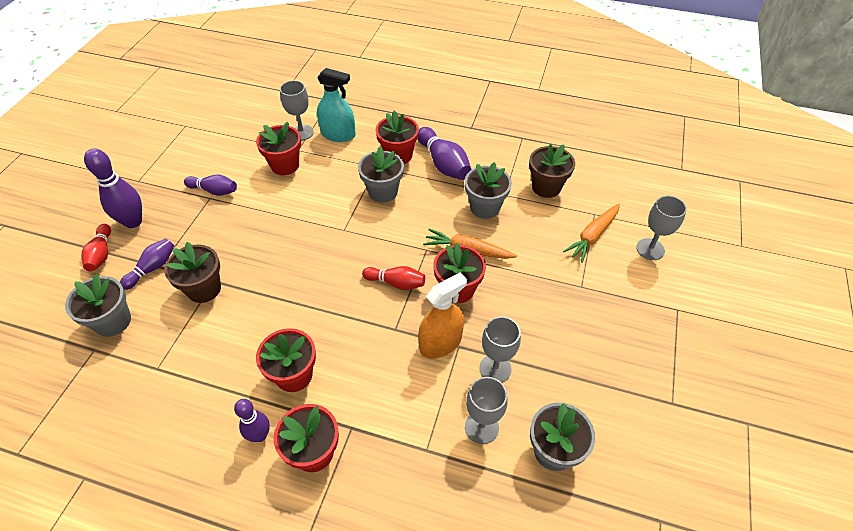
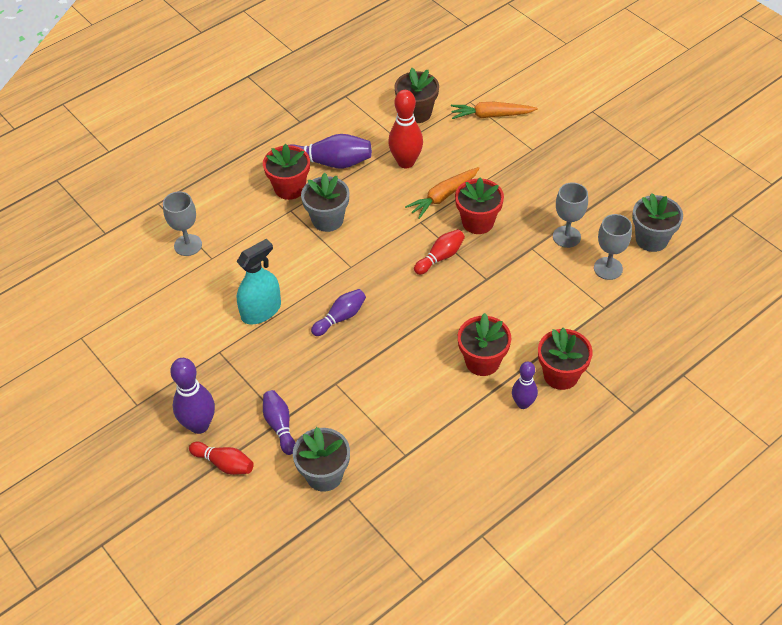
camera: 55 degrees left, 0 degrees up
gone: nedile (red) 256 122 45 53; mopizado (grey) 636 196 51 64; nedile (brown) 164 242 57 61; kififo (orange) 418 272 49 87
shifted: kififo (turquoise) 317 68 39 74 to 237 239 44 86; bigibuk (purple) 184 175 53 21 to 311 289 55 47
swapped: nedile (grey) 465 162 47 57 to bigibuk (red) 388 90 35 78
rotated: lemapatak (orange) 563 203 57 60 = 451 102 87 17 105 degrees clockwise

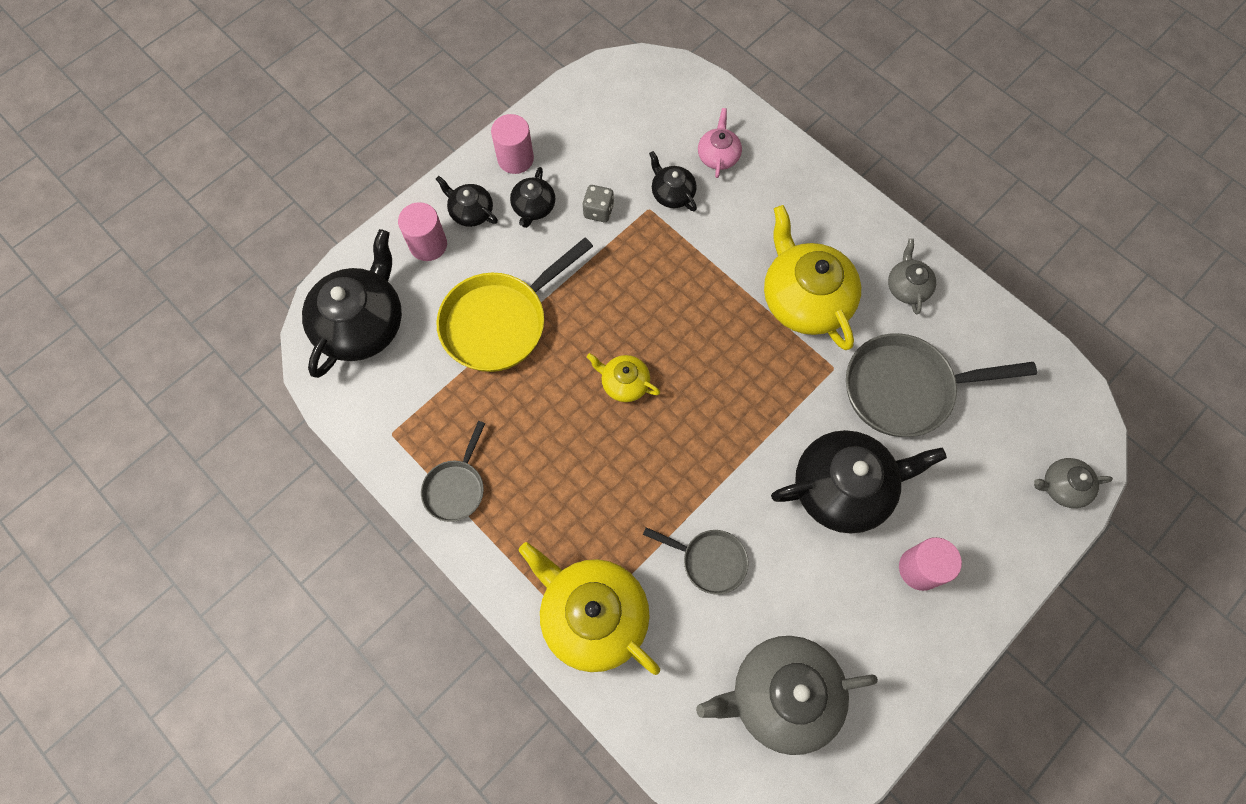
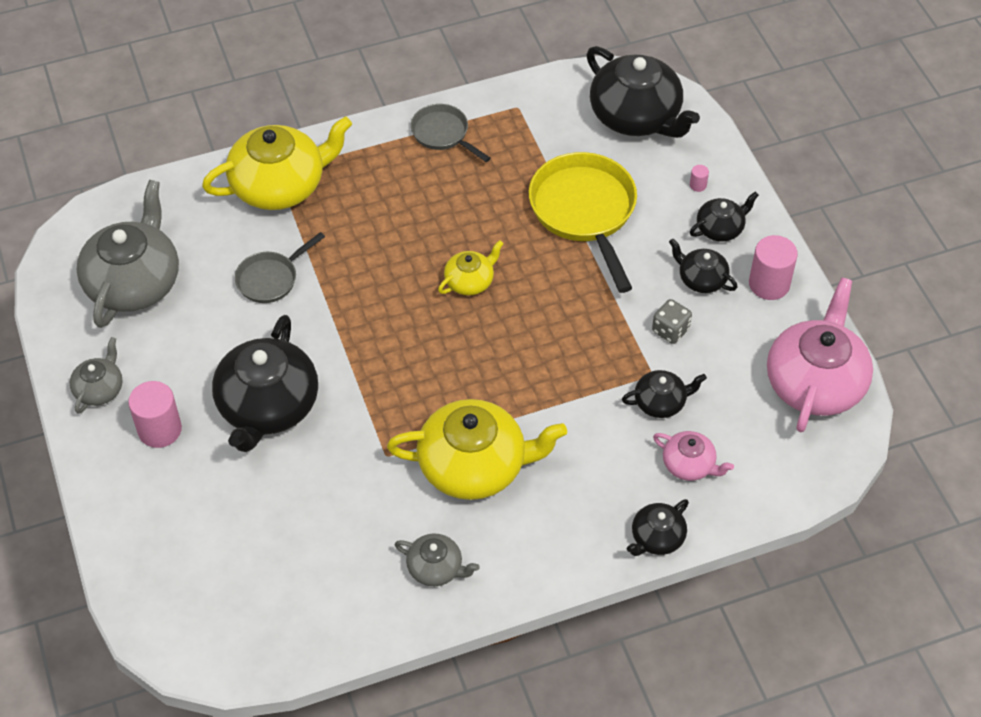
camera: 115 degrees right, 15 degrees down
gone: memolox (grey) 846 333 191 104
new: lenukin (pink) 767 278 106 154; lenukin (black) 627 499 62 57
shifted: lenukin (grey) 1034 458 79 50 to 70 337 53 77
scaled: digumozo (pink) 398 202 49 59 = 690 165 19 27 x0.43

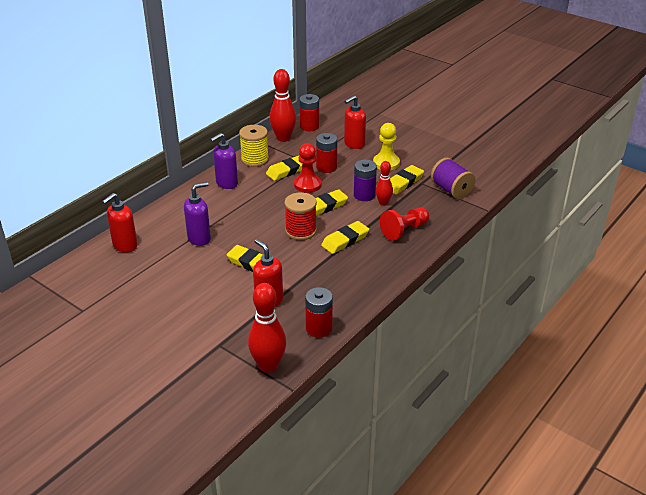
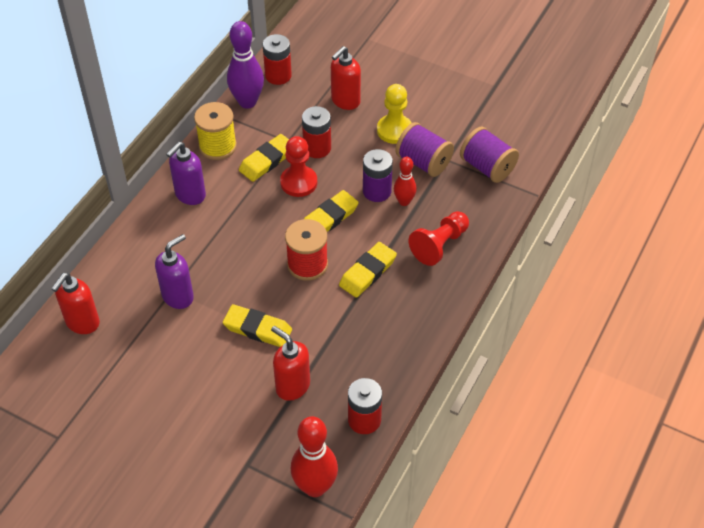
camera: 10 degrees left, 15 degrees up
swapped: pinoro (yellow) 390 165 34 30 to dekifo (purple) 395 122 59 55
repainted: bigibuk (red) 270 69 26 73 to bigibuk (purple) 227 21 37 88

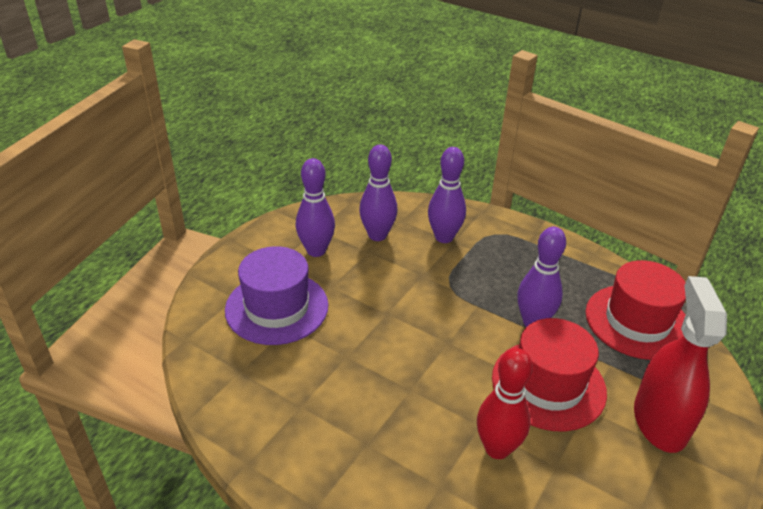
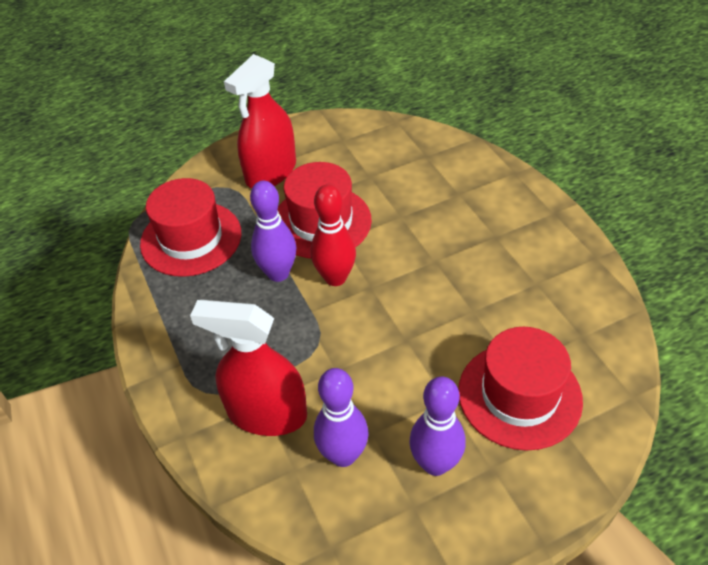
camera: 145 degrees left, 10 degrees up
shifted: bigibuk (red) 477 348 56 111 to 311 184 45 102
swapped: bigibuk (purple) 428 147 38 96 to kififo (red) 190 300 117 136
repainted: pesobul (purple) 225 246 103 99 to pesobul (red) 458 327 125 124

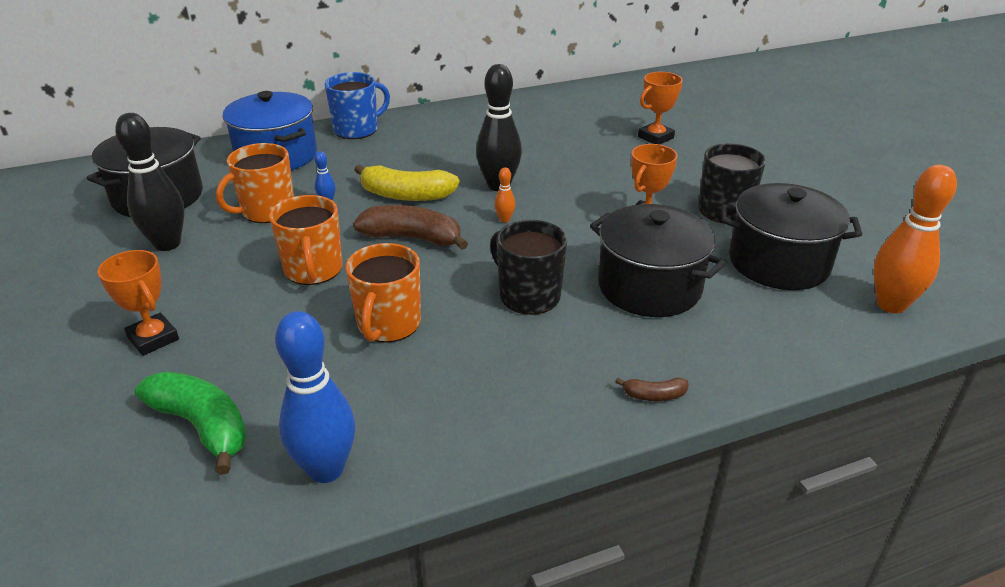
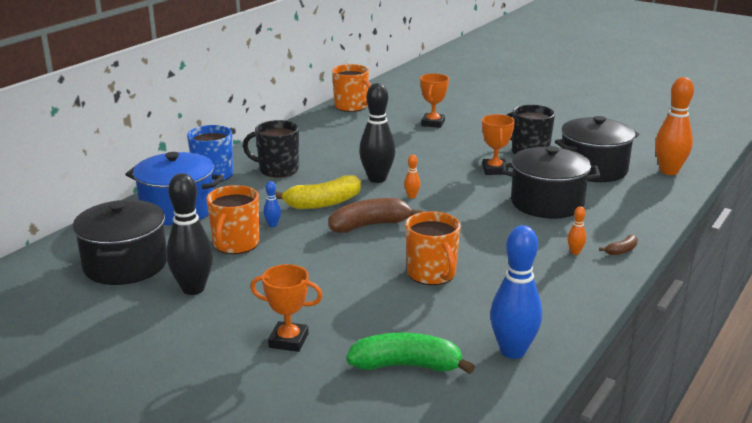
camera: 35 degrees left, 10 degrees down
new: bigibuk (orange) 567 206 19 49
shifted: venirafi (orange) 269 195 74 90 to 332 64 39 48; venirafi (black) 490 220 77 95 to 243 120 56 58

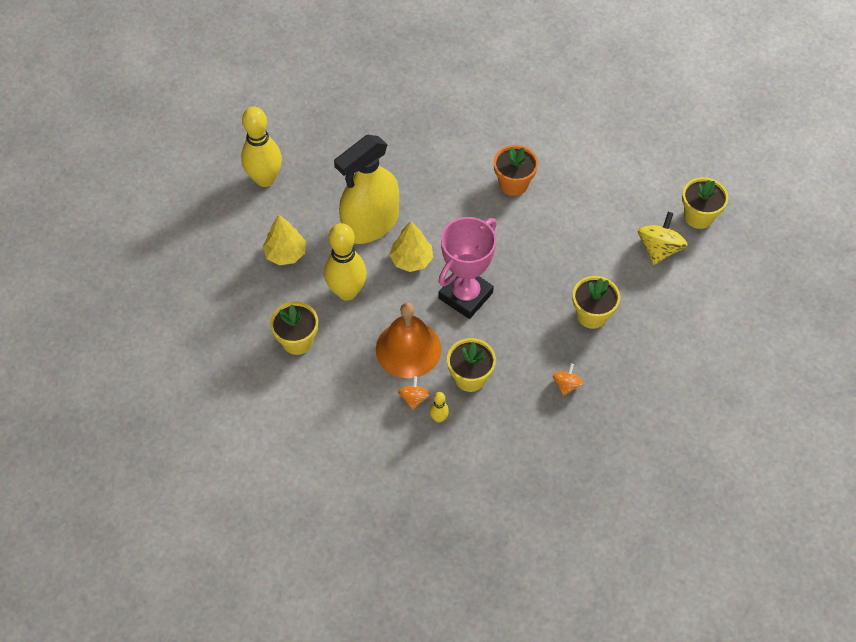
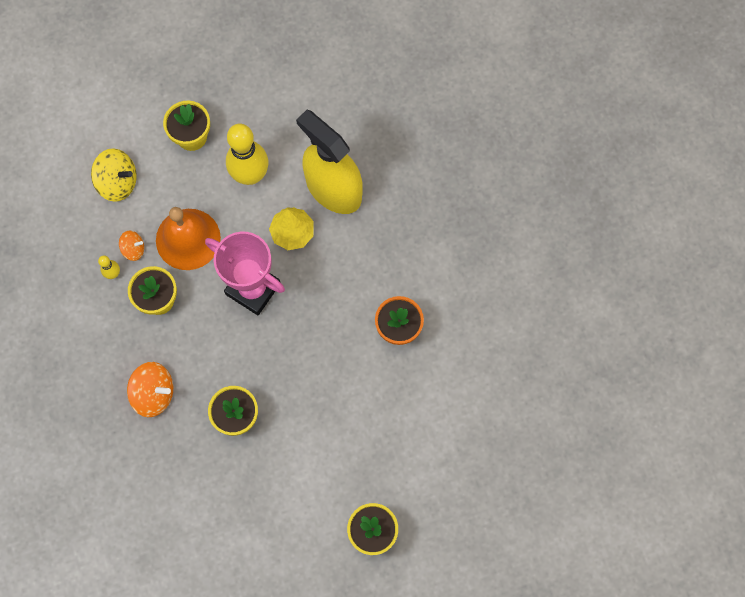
camera: 85 degrees right, 15 degrees up
gone: bigibuk (yellow) 241 106 41 81; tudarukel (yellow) 263 215 43 50
shifted: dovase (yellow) 638 212 50 53 to 91 148 46 54
scaled: dovase (orange) 553 363 30 33 = 127 362 46 55 x1.72

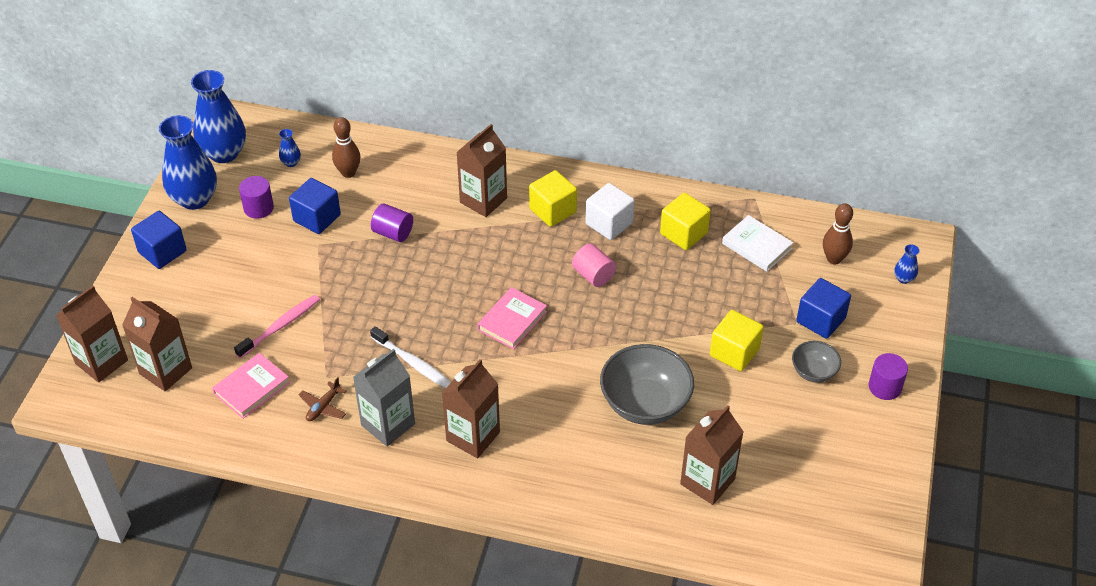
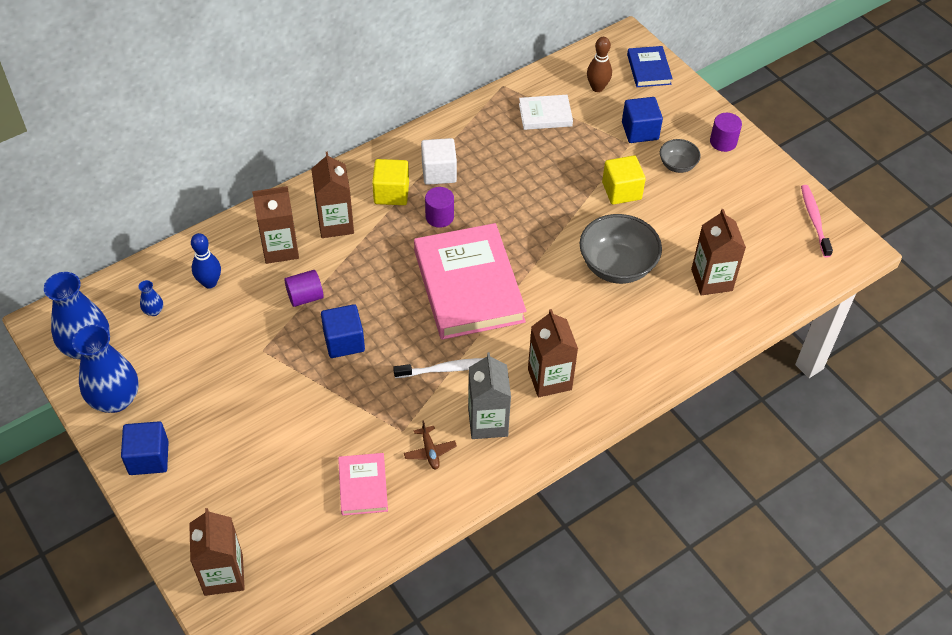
camera: 50 degrees left, 5 degrees up
gone: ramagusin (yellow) 660 193 51 57; digumozo (pink) 572 244 44 43
shifted: digumozo (purple) 239 176 35 43 to 425 187 29 41; ramagusin (blue) 289 178 52 56 to 321 304 44 54; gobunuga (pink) 234 295 86 63 to 801 185 32 72; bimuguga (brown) 122 297 70 94 to 252 186 47 78
swapped: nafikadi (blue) 894 244 25 40 to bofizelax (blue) 627 46 46 41
repainted: bigibuk (brown) 332 117 28 61 to bigibuk (blue) 191 233 30 56
scaled: bofizelax (pink) 477 287 70 62 = 414 223 113 117 x2.10

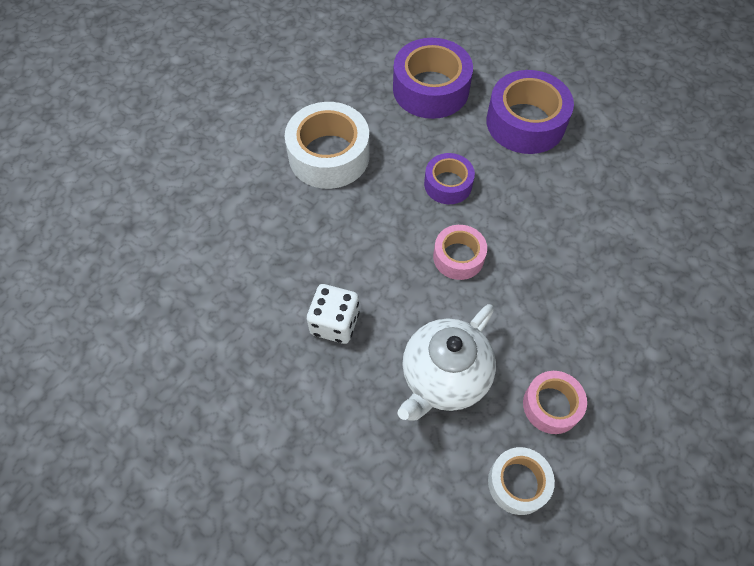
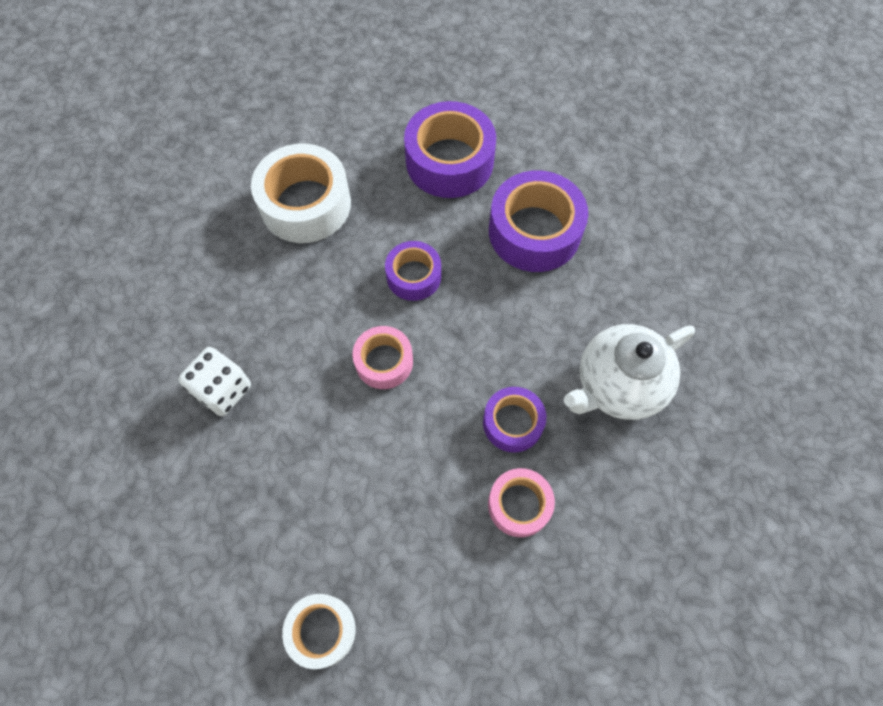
camera: 20 degrees right, 5 degrees up
new: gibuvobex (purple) 483 387 63 66
shifted: lenukin (white) 398 304 98 116 to 564 324 131 96; gibuvobex (pink) 523 371 64 63 to 488 468 67 69

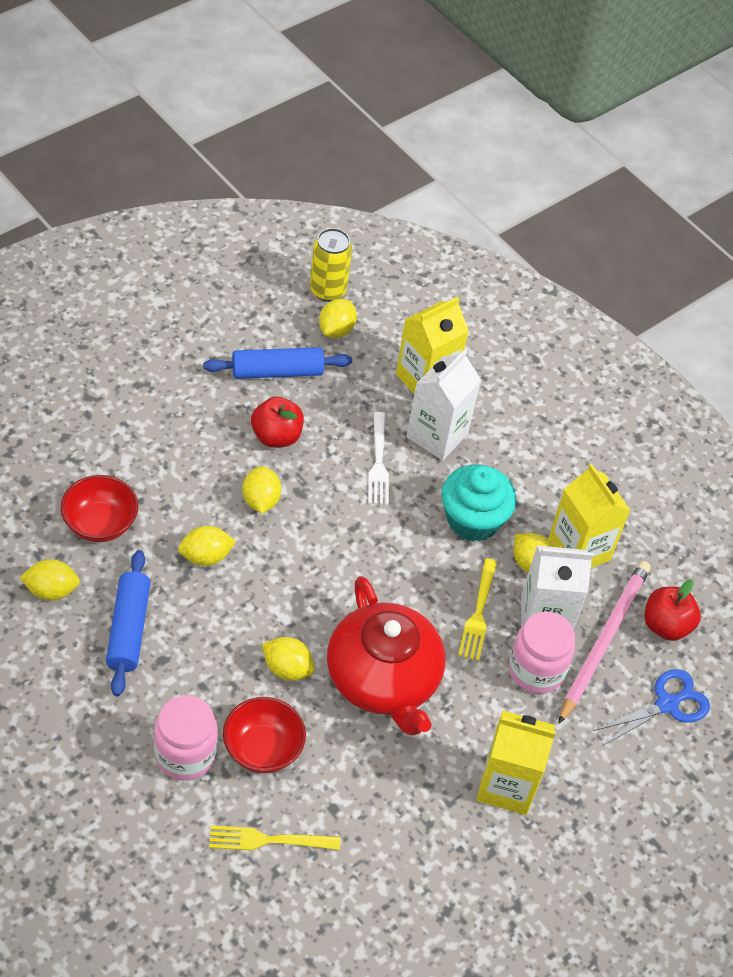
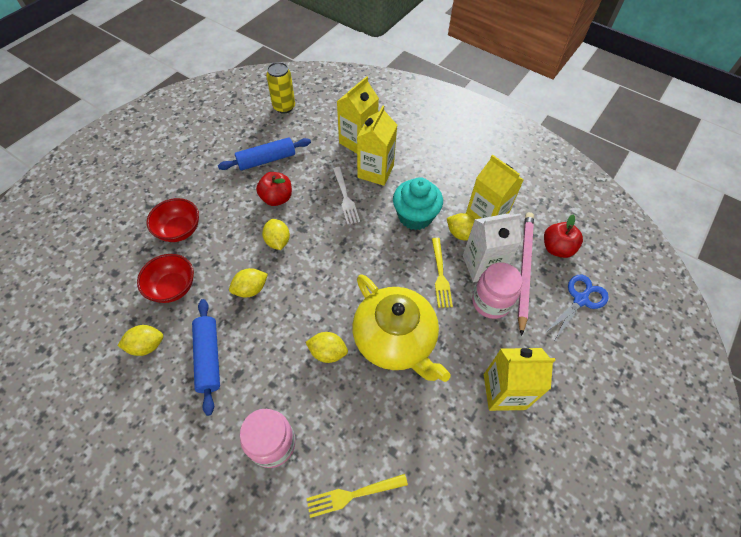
camera: 10 degrees left, 5 degrees up
gone: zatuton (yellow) 319 299 38 39
shifted: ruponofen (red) 223 697 83 76 to 147 198 52 44
repainted: bimuguga (white) 406 349 75 111 to bimuguga (yellow) 357 106 40 80; lenukin (red) 327 576 119 160 to lenukin (yellow) 352 274 99 108

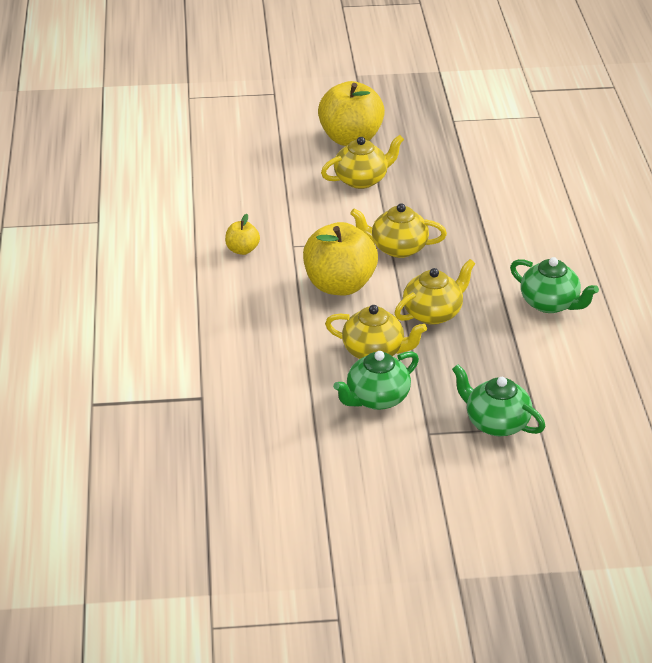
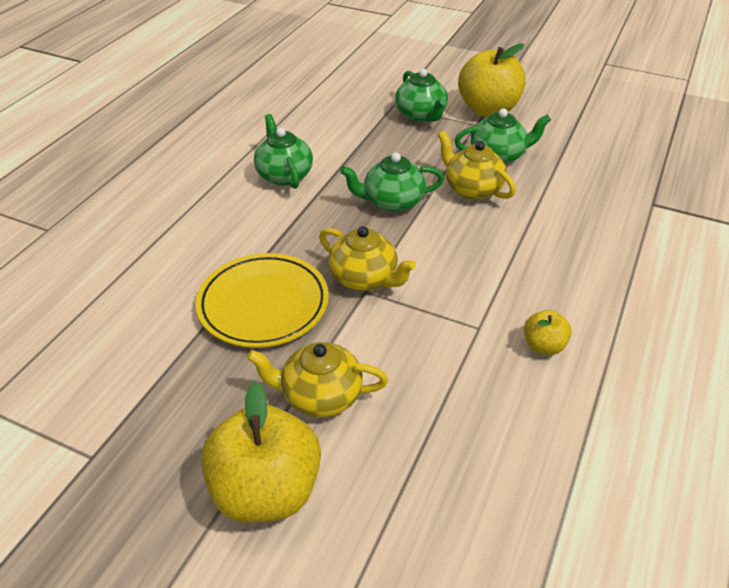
camera: 150 degrees left, 5 degrees up
new: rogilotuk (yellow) 195 253 134 95
shifted: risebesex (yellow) 303 222 75 73 to 458 44 68 73
repainted: lenukin (yellow) 395 259 80 66 to lenukin (green) 340 152 104 60

